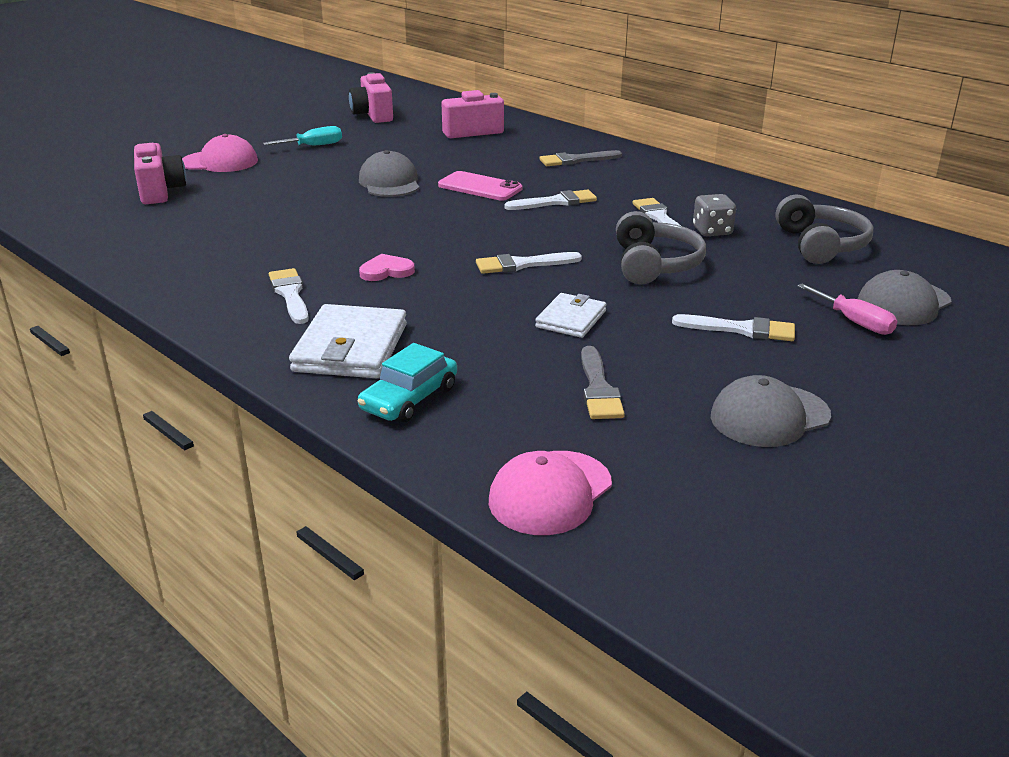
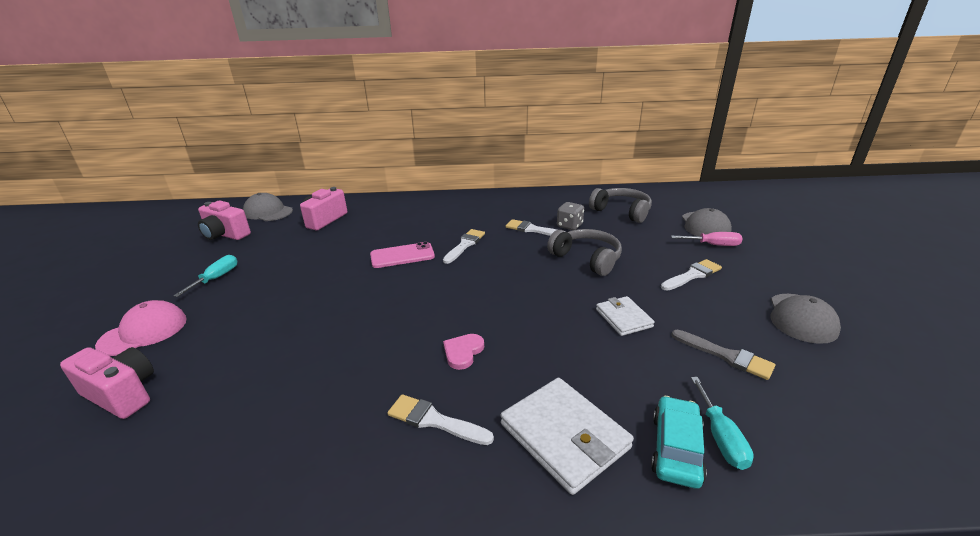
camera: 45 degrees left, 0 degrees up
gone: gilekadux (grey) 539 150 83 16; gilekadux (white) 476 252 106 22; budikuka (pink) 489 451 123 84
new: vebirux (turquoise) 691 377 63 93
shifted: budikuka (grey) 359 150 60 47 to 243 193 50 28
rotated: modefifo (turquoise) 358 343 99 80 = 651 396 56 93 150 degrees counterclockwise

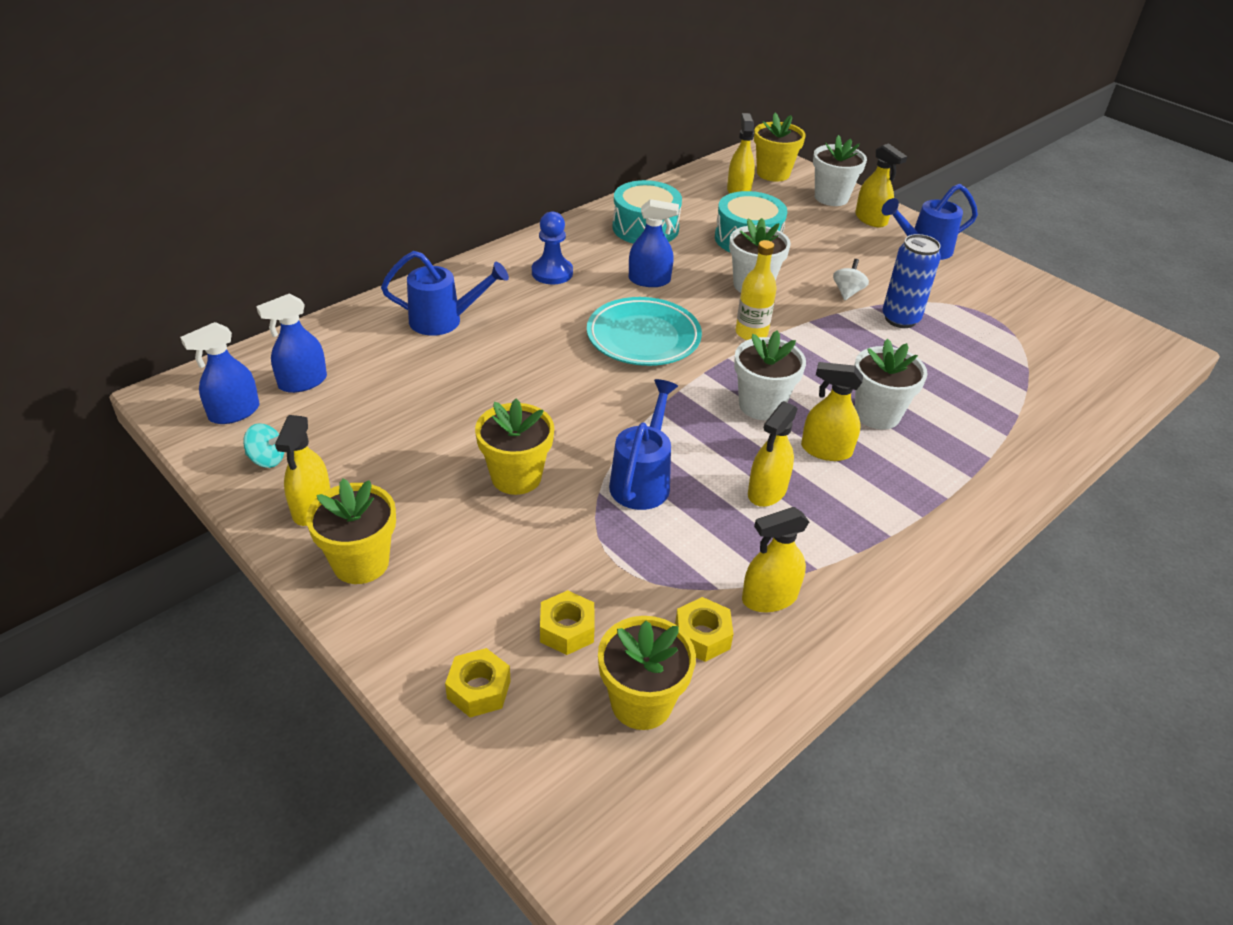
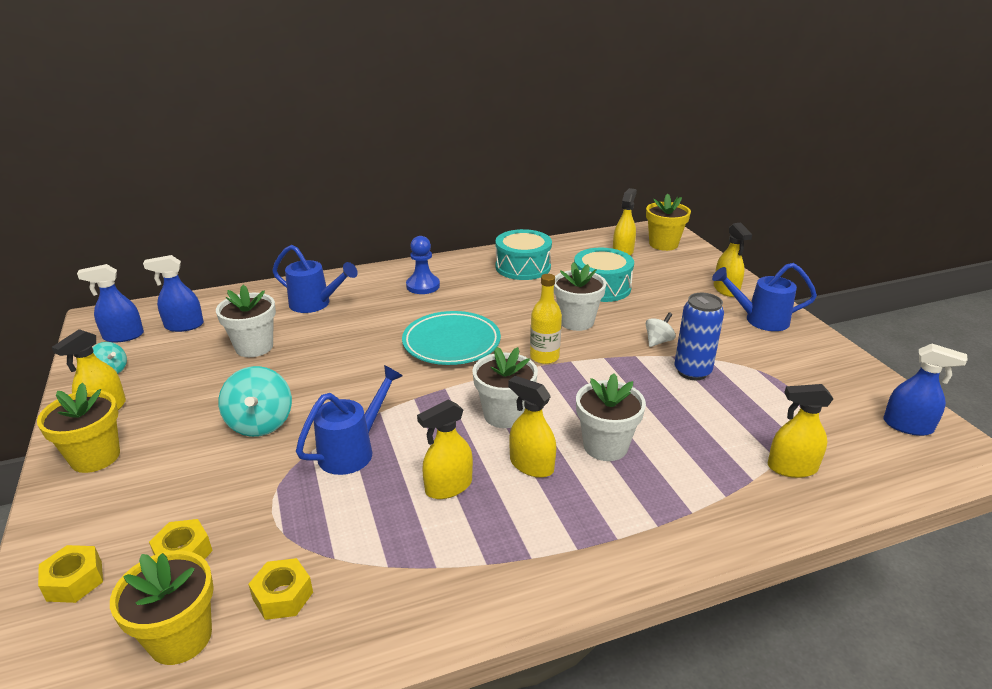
camera: 25 degrees right, 10 degrees down
shifted: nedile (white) 813 135 54 71 to 216 285 60 72; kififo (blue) 629 199 50 88 to 883 344 85 92; kififo (yellow) 742 507 67 106 to 768 384 65 94
swapped: nedile (yellow) 475 399 79 96 to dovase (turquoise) 218 366 74 71

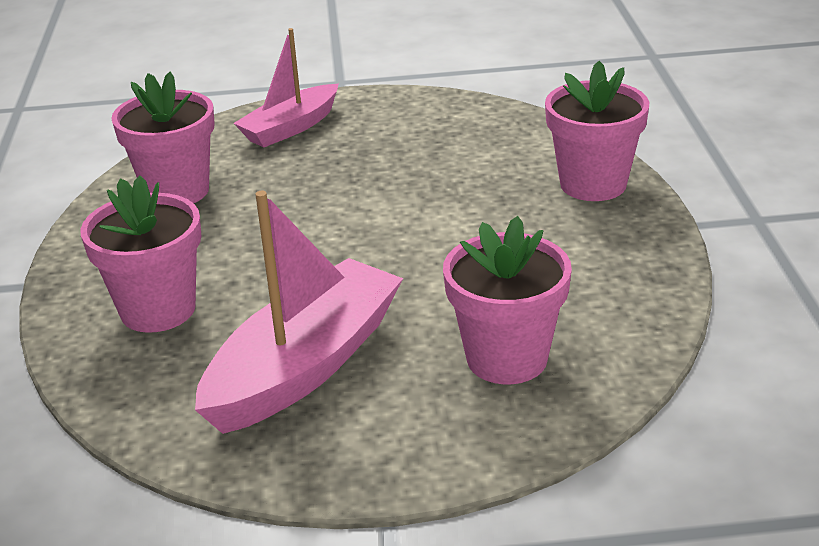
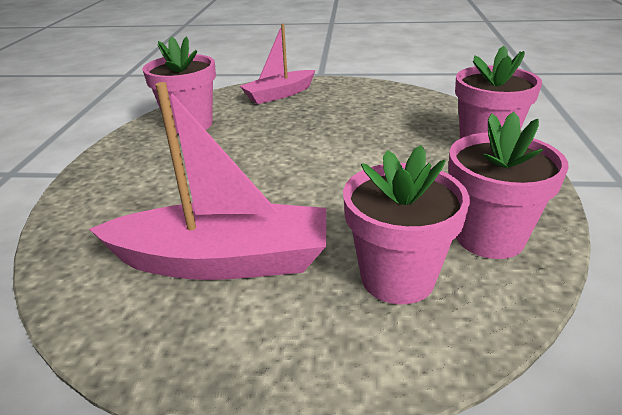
camera: 10 degrees right, 0 degrees up
shifted: nedile (pink) 80 176 121 157 to 448 112 121 147
rotated: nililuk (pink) 195 191 208 243 = 89 82 237 198 45 degrees clockwise

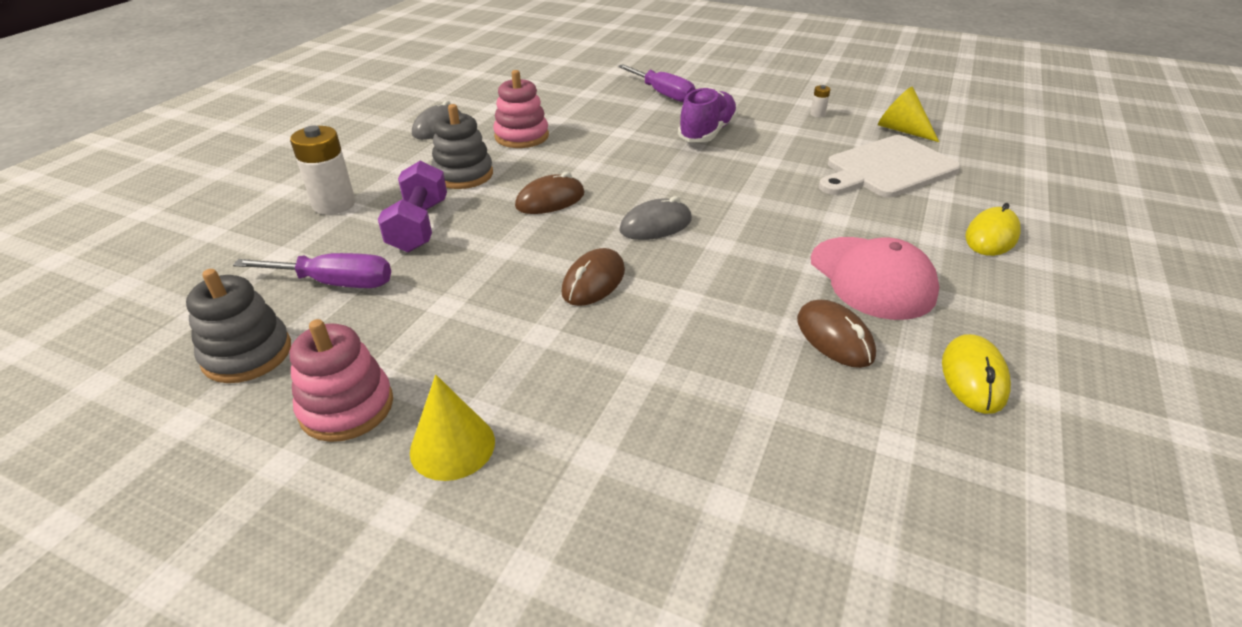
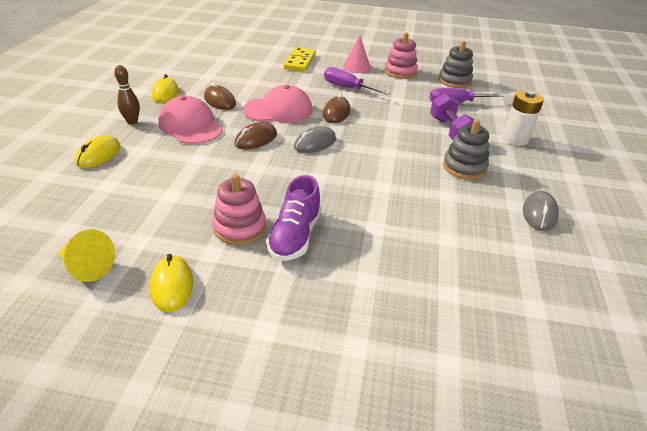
camera: 165 degrees right, 0 degrees up
gone: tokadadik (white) 819 135 142 63
new: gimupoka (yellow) 284 47 32 25; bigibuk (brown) 114 65 26 60; budikuka (pink) 243 85 69 38
shifted: vebirux (purple) 618 64 77 38 to 324 67 66 28; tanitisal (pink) 493 70 56 78 to 212 174 54 71; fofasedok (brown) 515 172 70 42 to 235 122 42 27
swapped: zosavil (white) 810 85 21 32 to fofasedok (yellow) 150 254 43 58
repainted: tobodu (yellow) 410 375 85 106 to tobodu (pink) 343 35 28 38

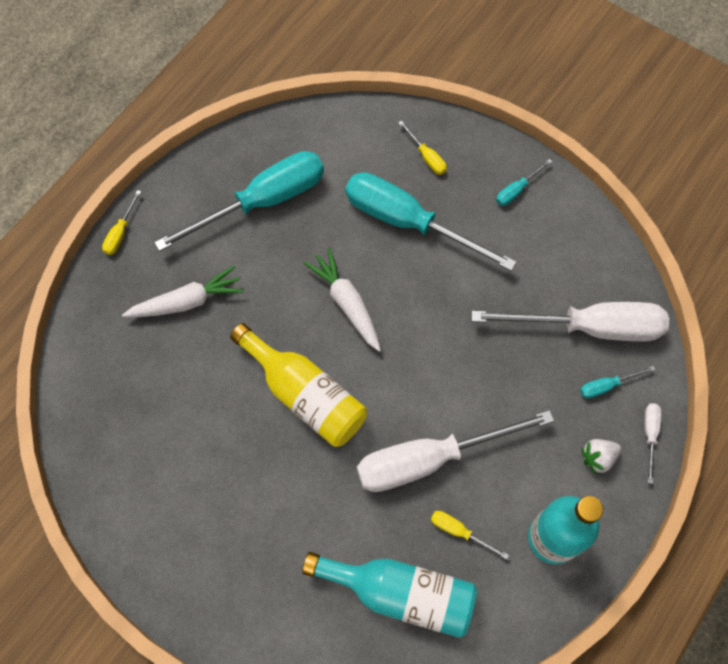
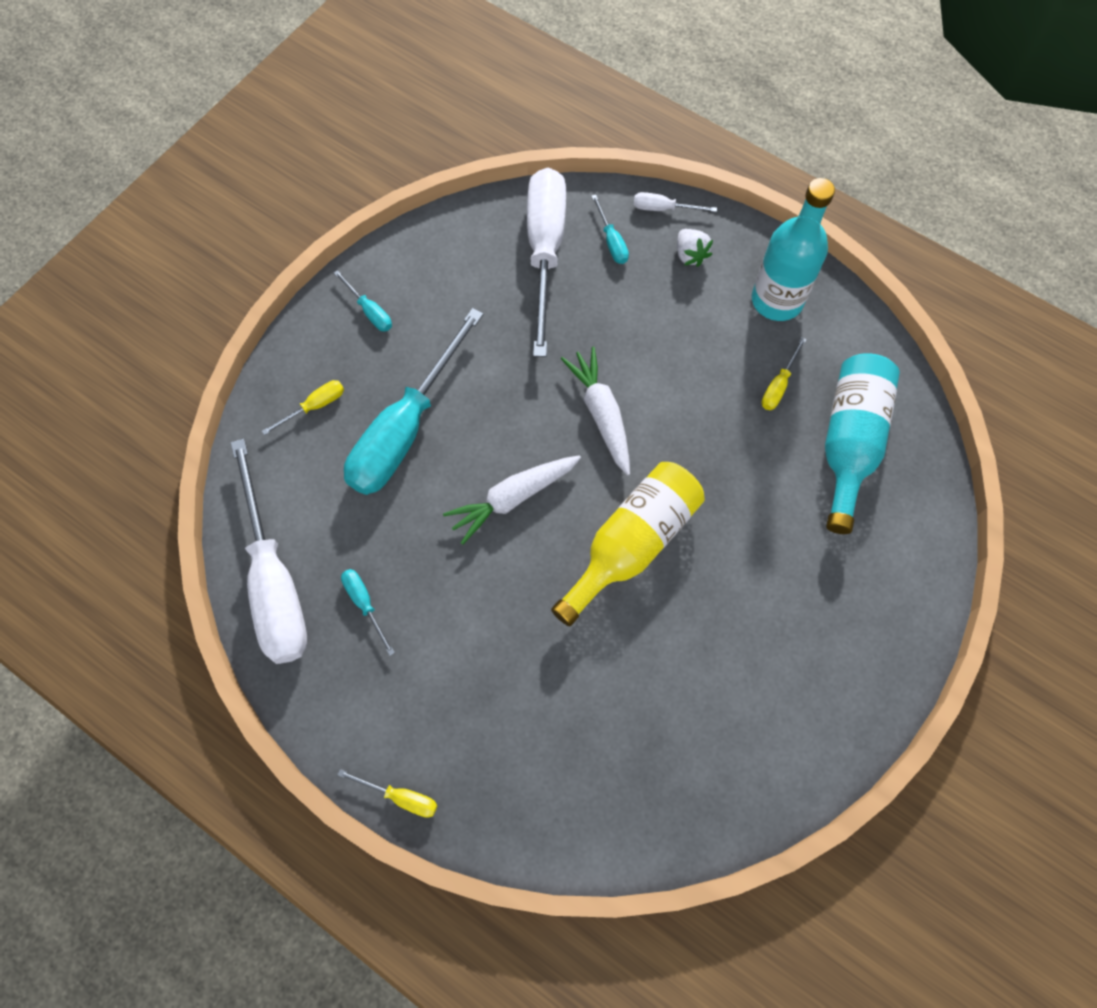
camera: 90 degrees left, 0 degrees up
shifted: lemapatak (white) 122 265 122 53 to 561 347 69 129; vebirux (white) 357 410 197 82 to 231 439 76 225
scaled: vebirux (turquoise) 154 151 170 101 = 341 569 54 87 x0.40

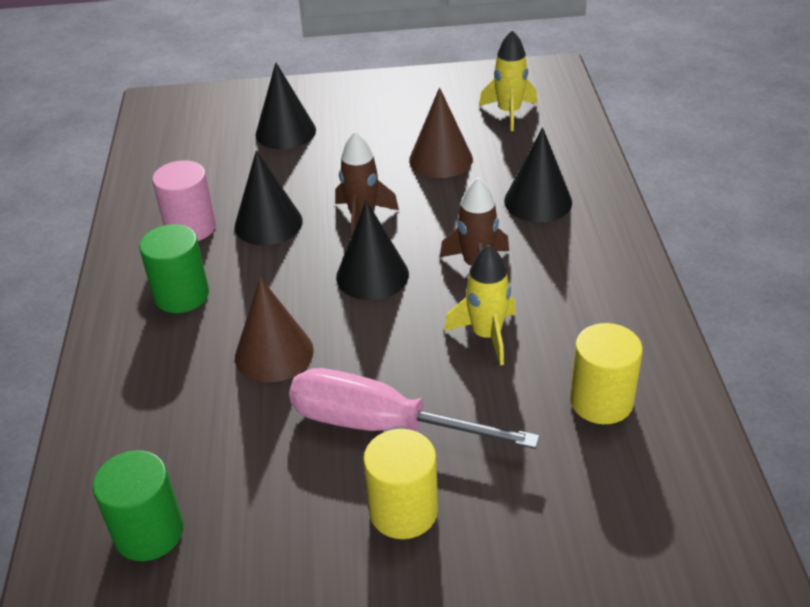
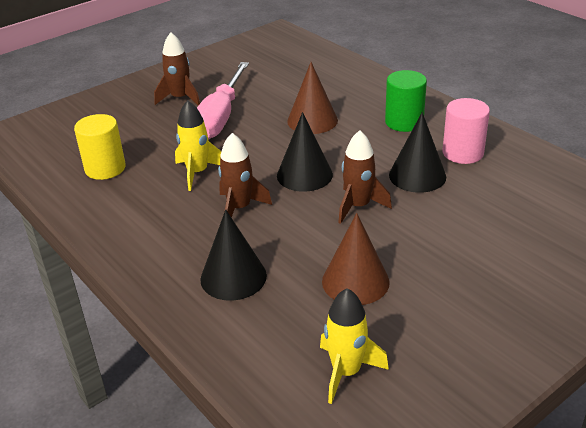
camera: 145 degrees right, 5 degrees down
gone: tobodu (black) 255 62 61 87; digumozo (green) 92 450 91 111
swapped: digumozo (yellow) 363 429 75 110 to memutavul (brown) 154 32 46 74
rotated: vebirux (pink) 289 368 251 81 = 197 62 52 78 120 degrees clockwise

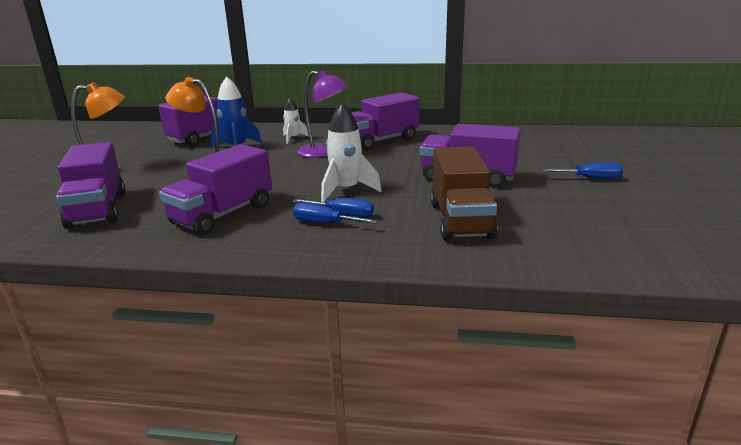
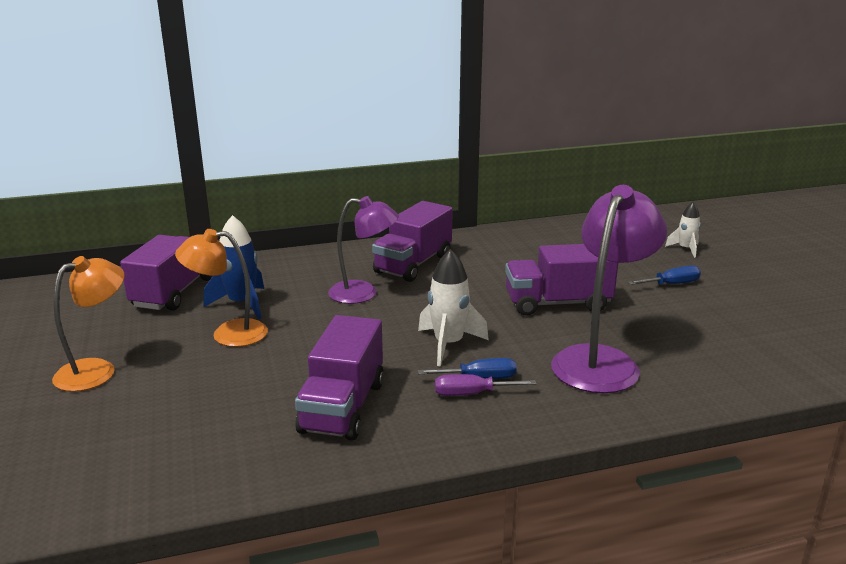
camera: 25 degrees left, 0 degrees up
gone: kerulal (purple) 56 142 69 87
shifted: memutavul (white) 283 98 26 46 to 665 202 36 56
swapped: kerulal (brown) 430 146 68 95 to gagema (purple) 551 185 116 208
repainted: vebirux (blue) 293 203 85 21 to vebirux (purple) 435 374 101 22

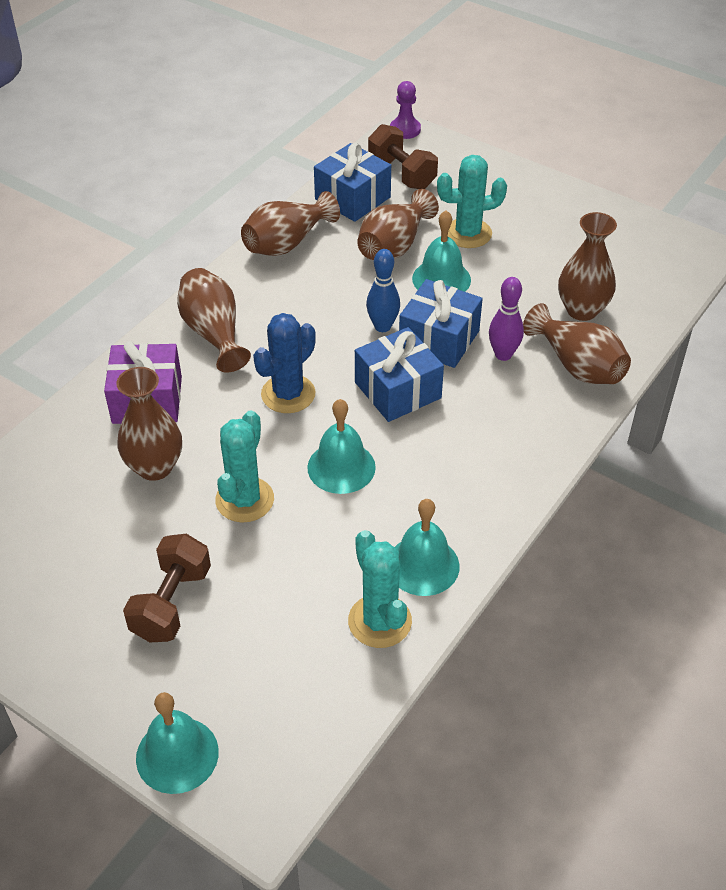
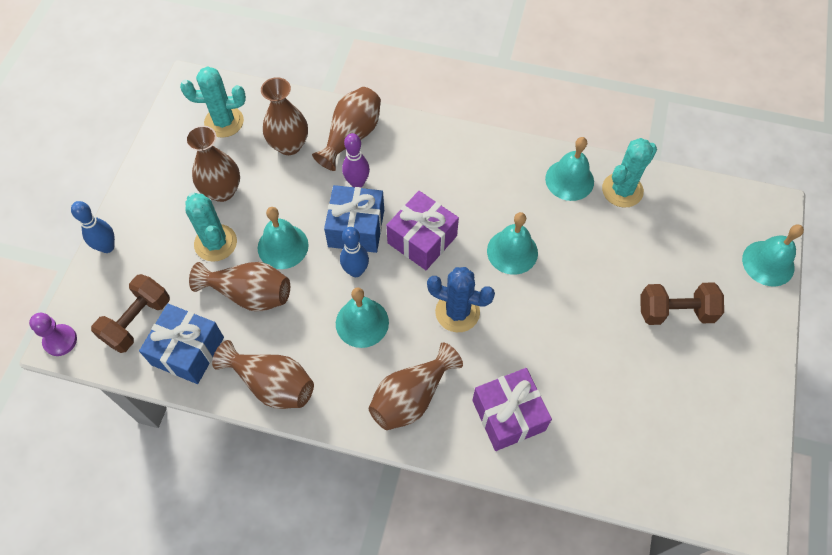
camera: 110 degrees left, 15 degrees up
new: bigibuk (blue) 71 201 44 52; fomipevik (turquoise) 336 287 53 61
shifted: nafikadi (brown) 116 367 66 114 to 185 125 55 77; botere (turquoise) 215 410 59 112 to 180 66 66 72
repainted: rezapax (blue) 355 327 89 95 to rezapax (purple) 386 191 73 79

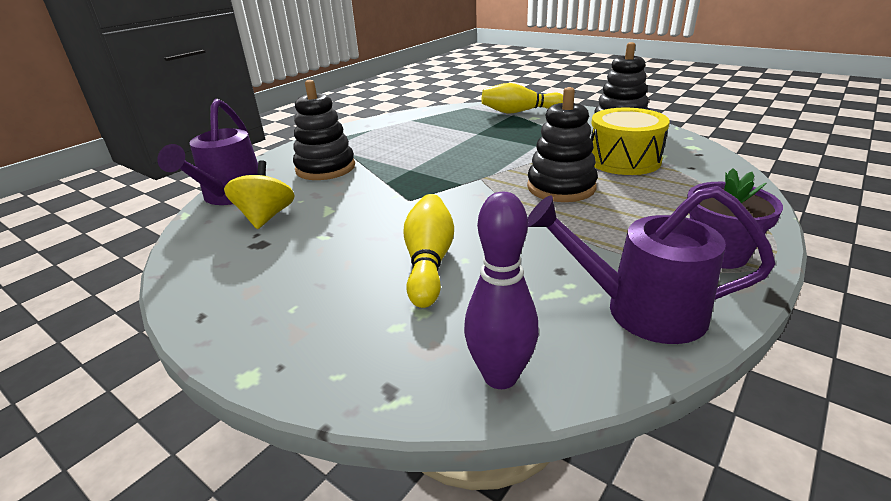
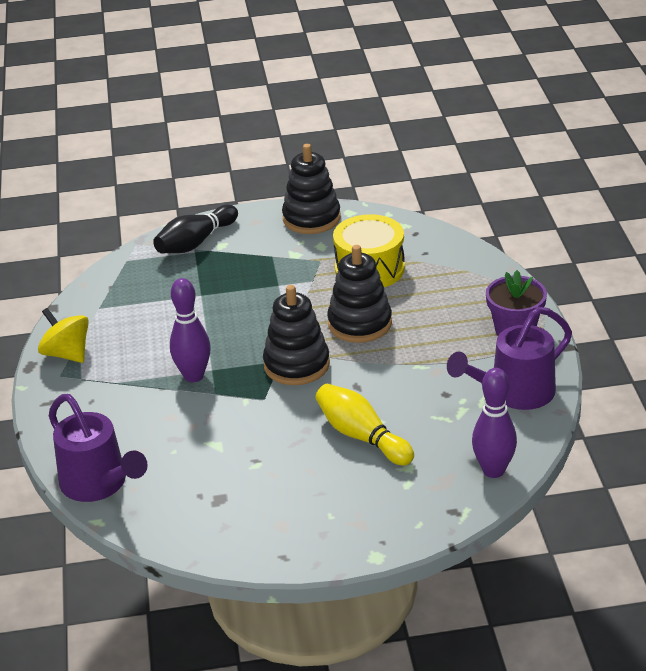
camera: 45 degrees left, 5 degrees up
new: bigibuk (purple) 170 278 41 104
shifted: tanitisal (black) 293 80 62 100 to 263 285 67 100; dovase (yellow) 224 160 70 69 to 38 308 51 55
repainted: bigibuk (yellow) 482 83 81 30 to bigibuk (black) 153 204 85 49

